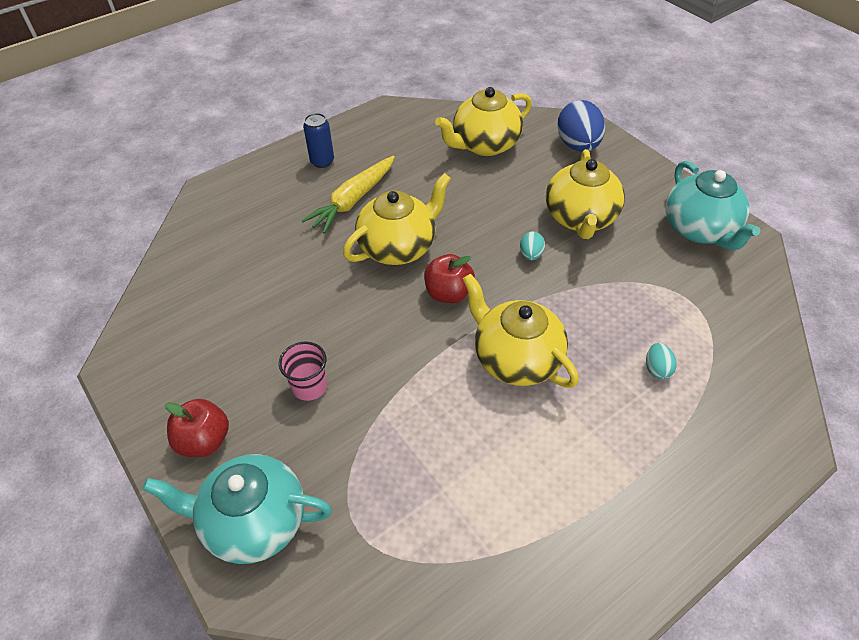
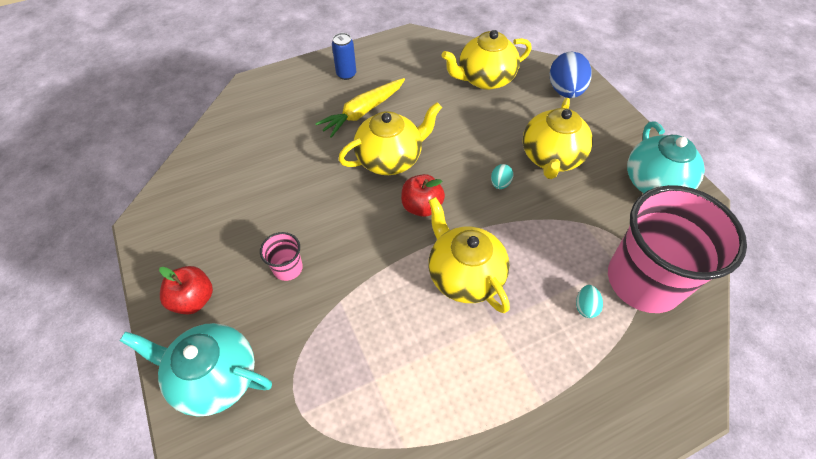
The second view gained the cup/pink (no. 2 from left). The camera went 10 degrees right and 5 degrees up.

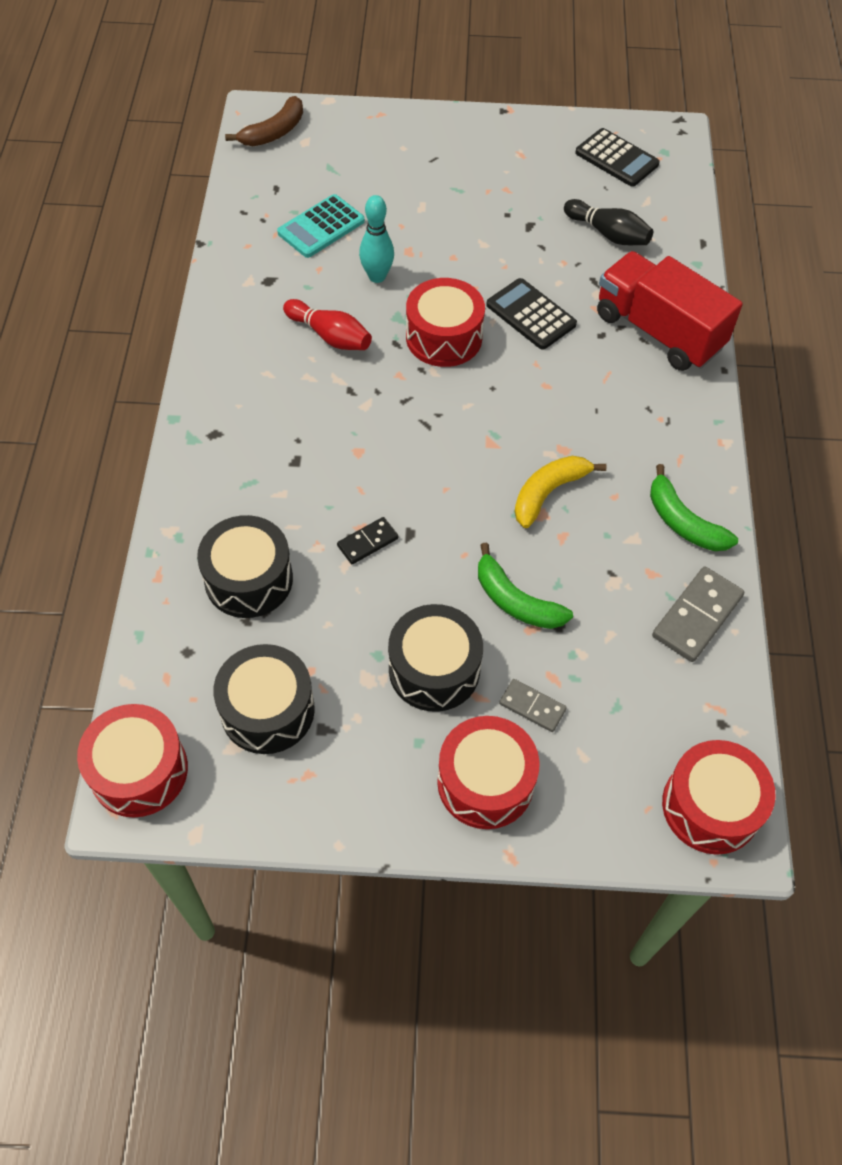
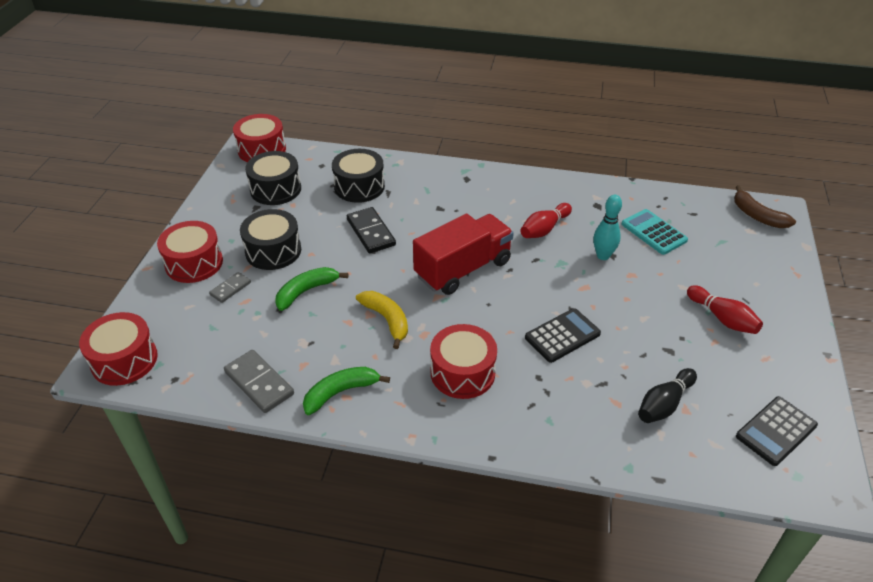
The second view gained the bowling pin/red (no. 2 from left). The drum/red (no. 2 from left in the first image) ended up elsewhere. The truck/red ended up elsewhere. The size of the domino/black changed by a factor of 1.68. The camera went 100 degrees right and 15 degrees down.

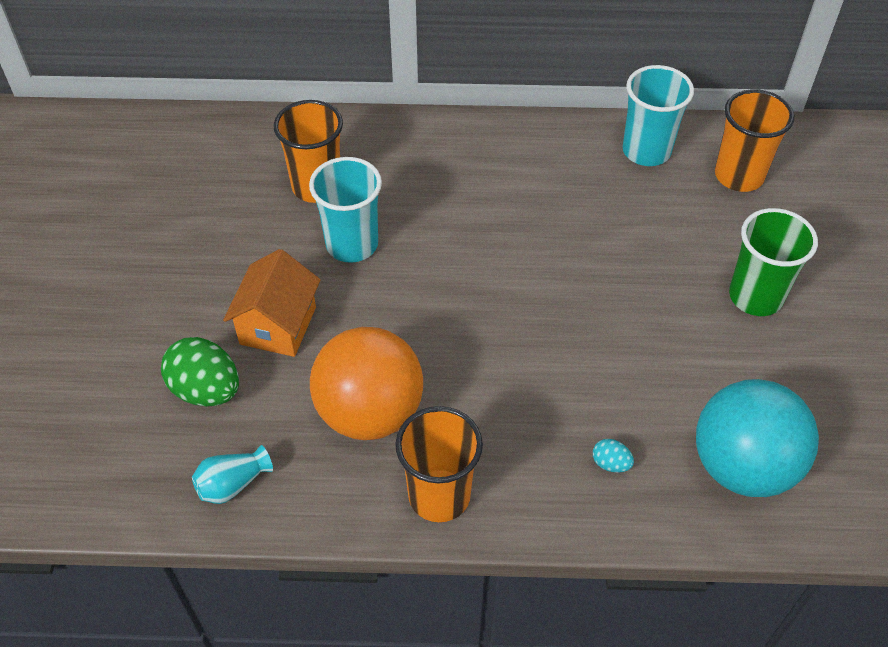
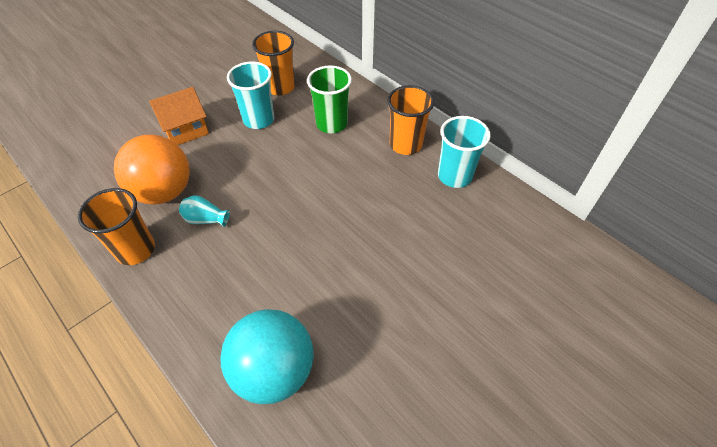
The second view lost the egg/green. The second view lost the egg/turquoise. The vase/turquoise ended up elsewhere. The cup/orange (no. 3 from left) ended up elsewhere. The cup/green ended up elsewhere. The camera went 45 degrees right and 0 degrees up.

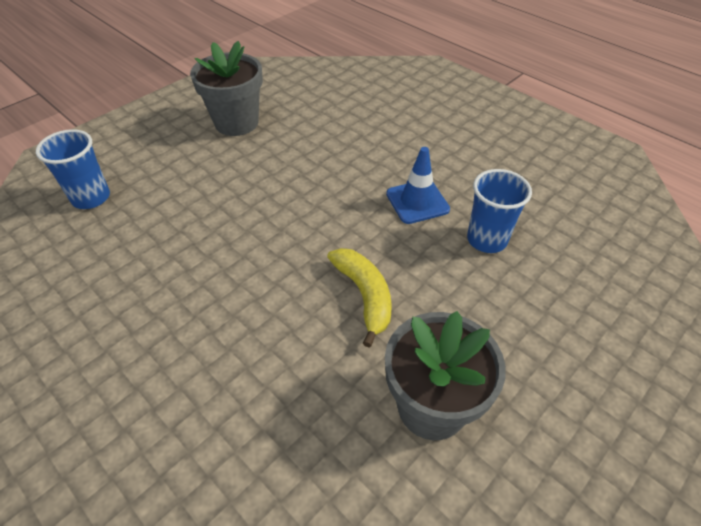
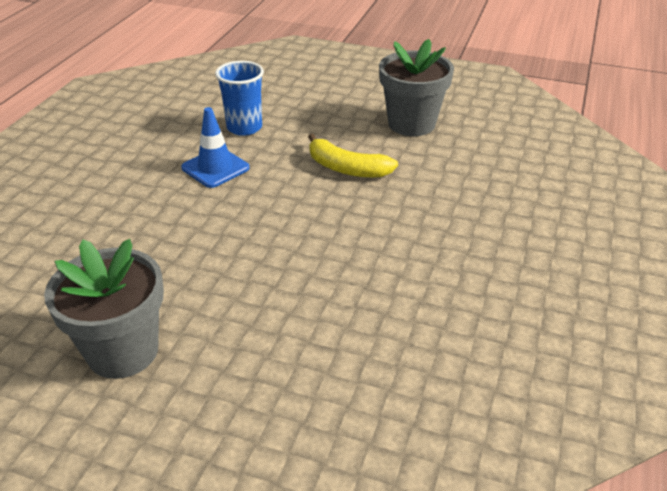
The second view lost the cup/blue (no. 1 from left). The banana/yellow ended up facing another way, 105 degrees counterclockwise from before. The camera went 115 degrees left and 10 degrees down.

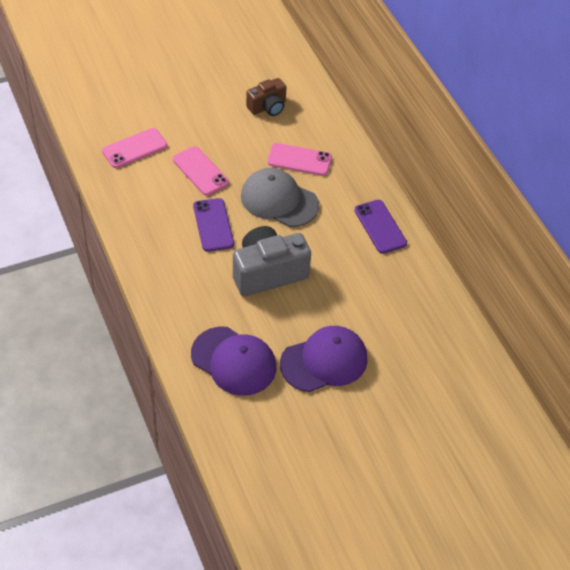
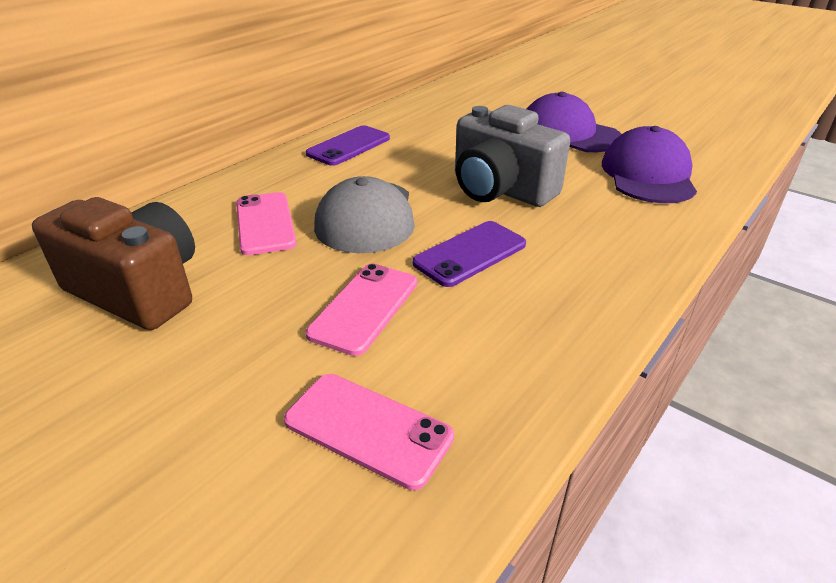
The size of the camera/brown changed by a factor of 1.68. The camera went 115 degrees left and 15 degrees down.

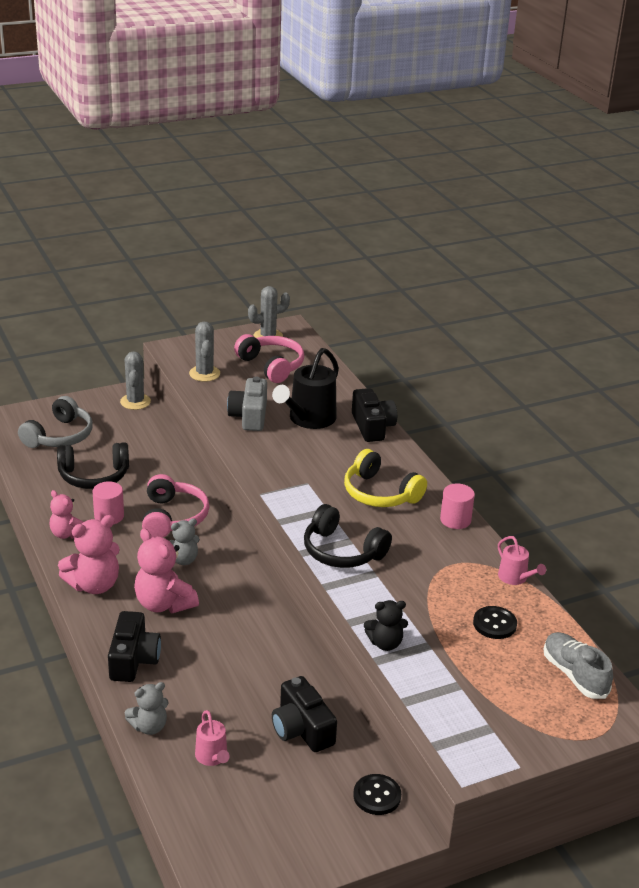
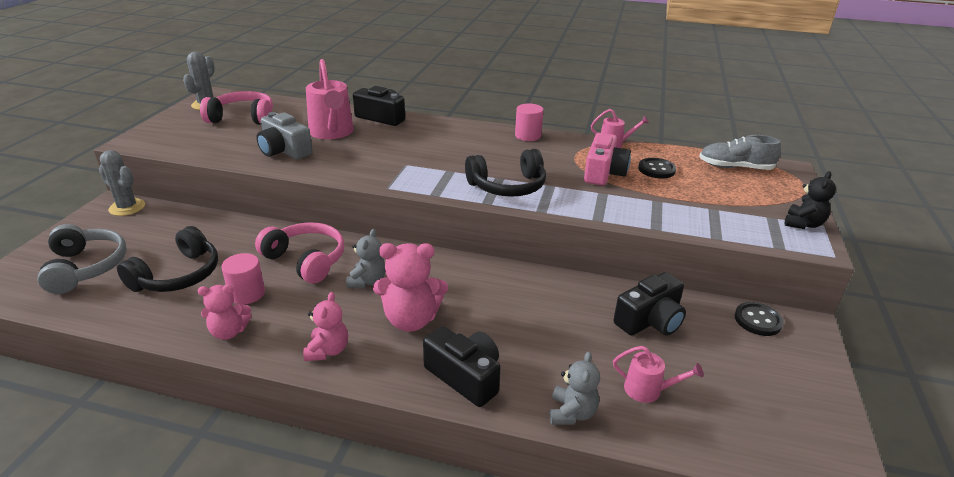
The second view lost the cactus/grey (no. 2 from left). The second view lost the headphones/yellow. The second view gained the camera/pink. The teddy bear/black ended up elsewhere. What was the watering can/black turned into the watering can/pink (no. 1 from left). The camera/black (no. 2 from left in the first image) ended up facing another way, 45 degrees counterclockwise from before. The size of the teddy bear/pink (no. 2 from left) changed by a factor of 0.62. The camera went 50 degrees left and 0 degrees up.

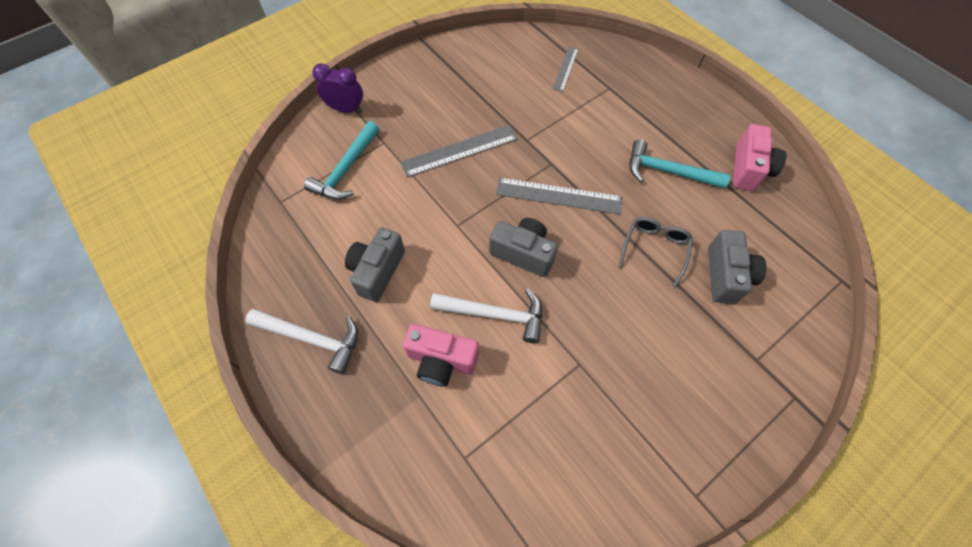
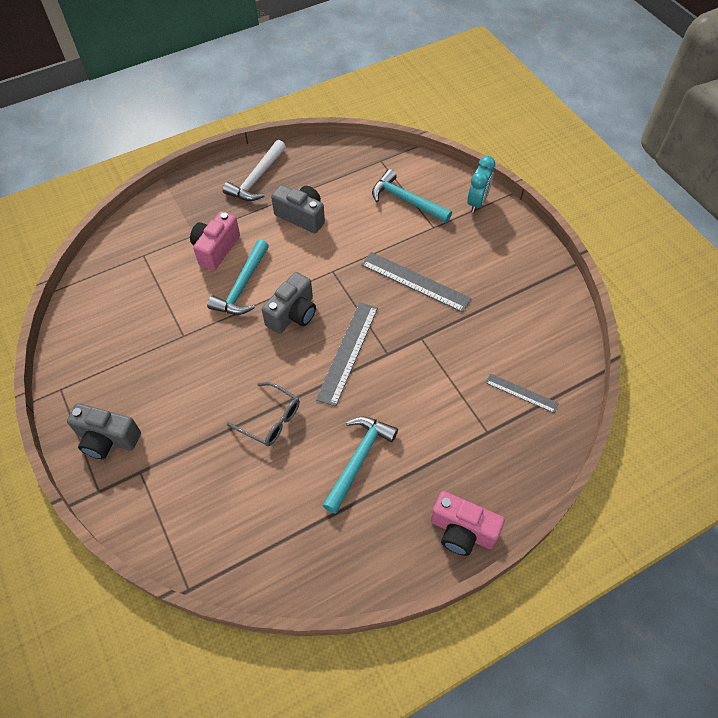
The camera/grey (no. 3 from left in the first image) ended up elsewhere. The camera/pink (no. 2 from left) ended up elsewhere. What was the clock/purple turned into the clock/turquoise. What was the hammer/white (no. 2 from left) turned into the hammer/turquoise (no. 1 from left). The ruler/grey (no. 1 from left in the first image) ended up facing another way, 45 degrees counterclockwise from before. The camera went 100 degrees right and 5 degrees down.

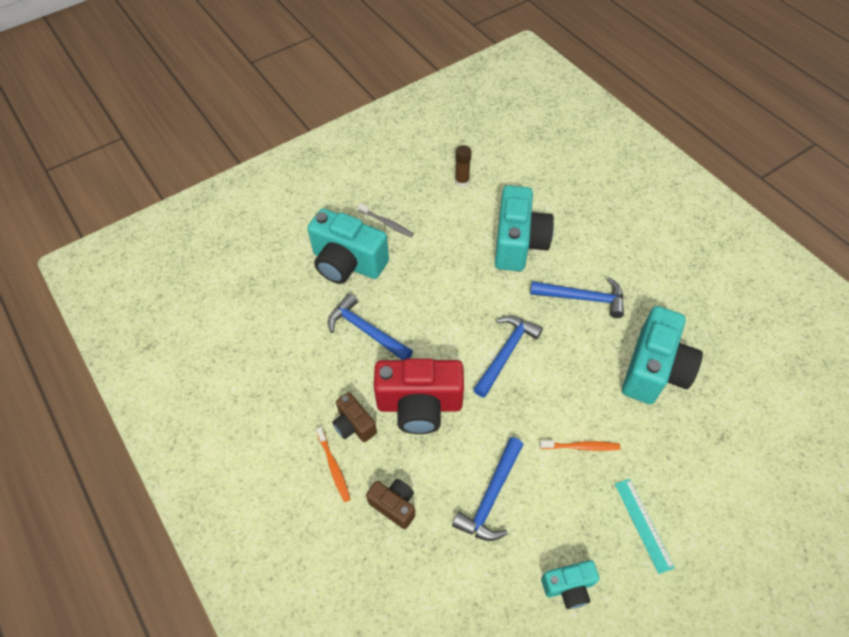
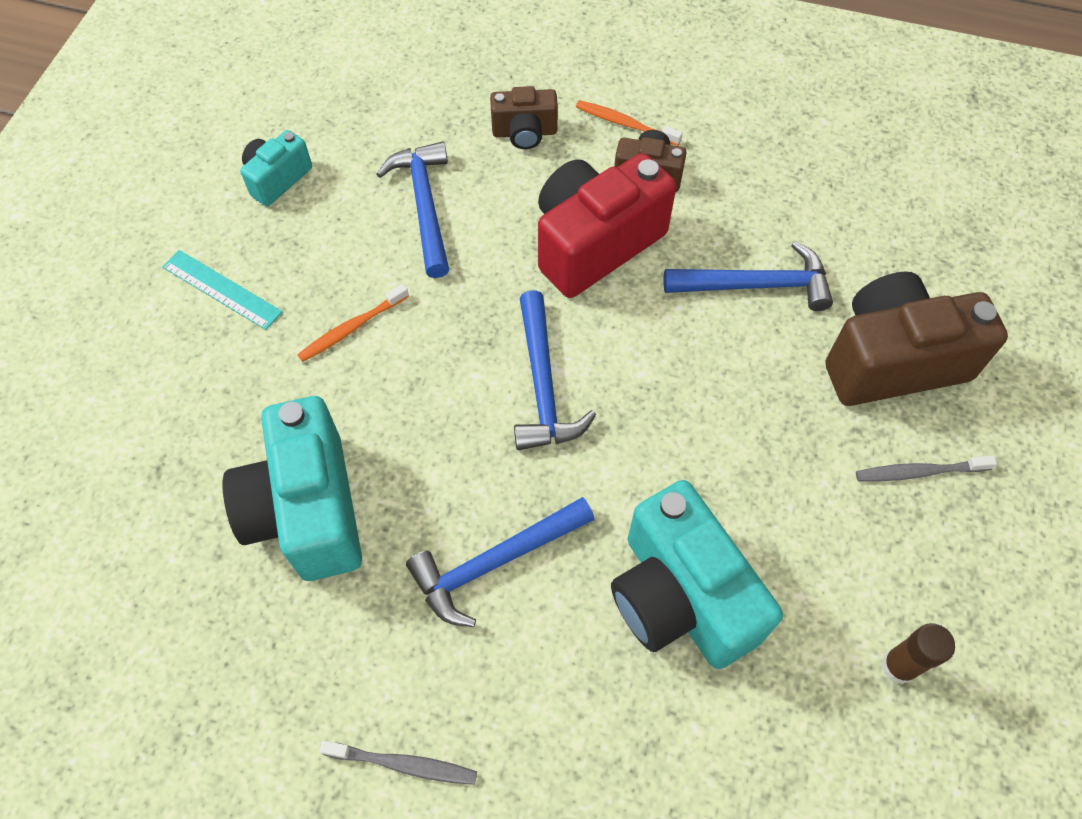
The second view gained the toothbrush/grey (no. 1 from left). What was the camera/turquoise (no. 1 from left) turned into the camera/brown (no. 3 from left). The camera went 140 degrees right and 5 degrees up.

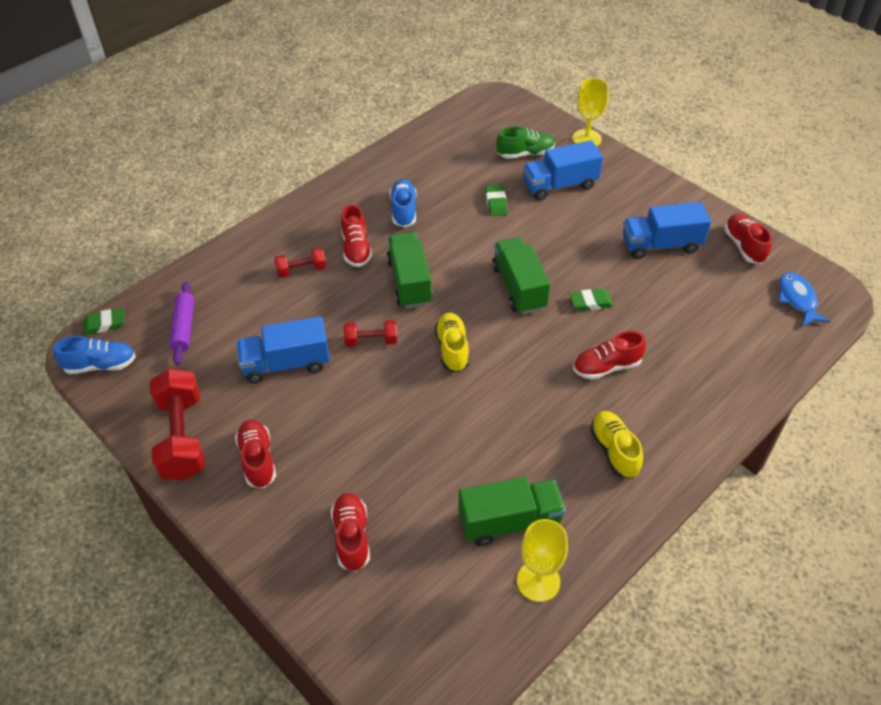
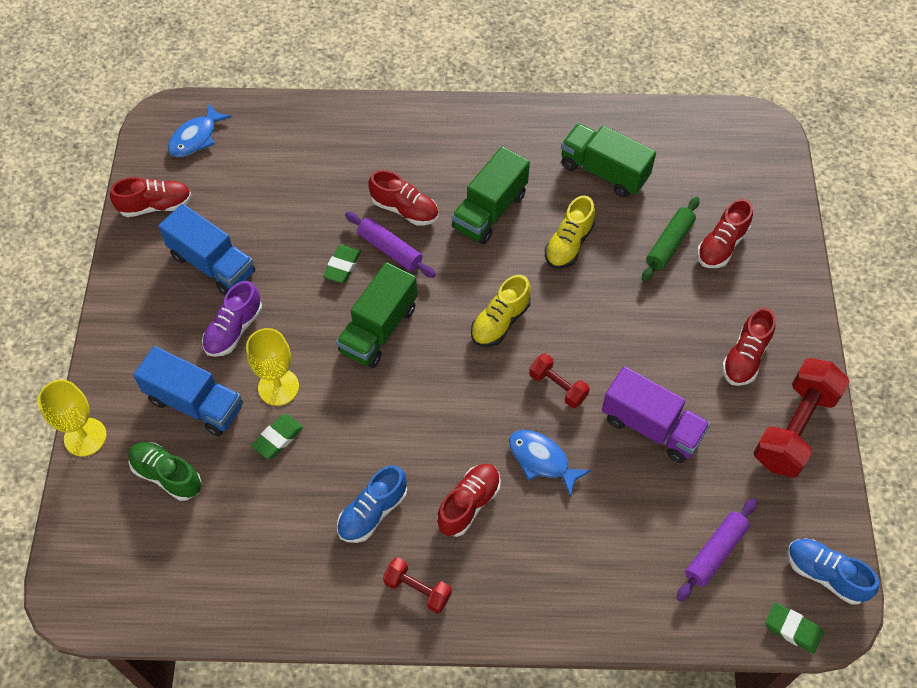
The second view gained the shoe/purple. The second view gained the rolling pin/purple (no. 1 from left). The second view gained the fish/blue (no. 2 from left). The second view gained the rolling pin/green. The dumbbell/red (no. 2 from left in the first image) ended up elsewhere. The truck/green (no. 1 from left in the first image) ended up elsewhere. The goblet/yellow (no. 1 from left in the first image) ended up elsewhere. The shoe/yellow (no. 2 from left) ended up elsewhere. What was the truck/blue (no. 1 from left) turned into the truck/purple. The eraser/green (no. 3 from left in the first image) ended up facing another way, 75 degrees clockwise from before. The shoe/red (no. 5 from left in the first image) ended up facing another way, 135 degrees counterclockwise from before. The camera went 135 degrees left and 10 degrees up.

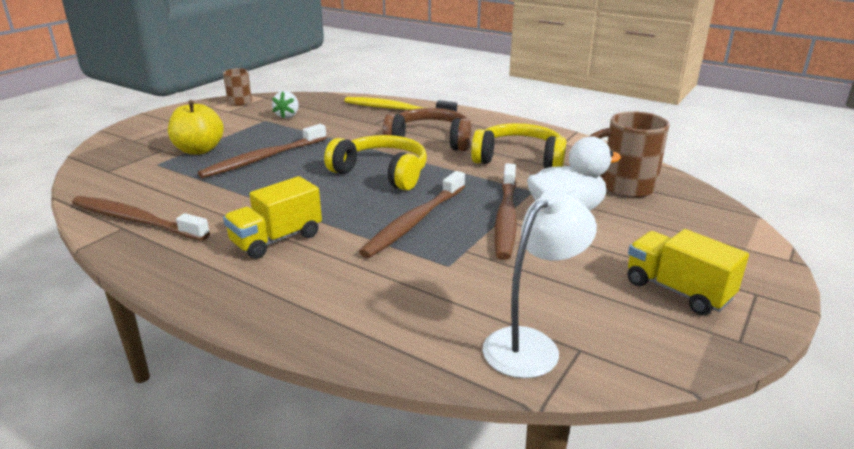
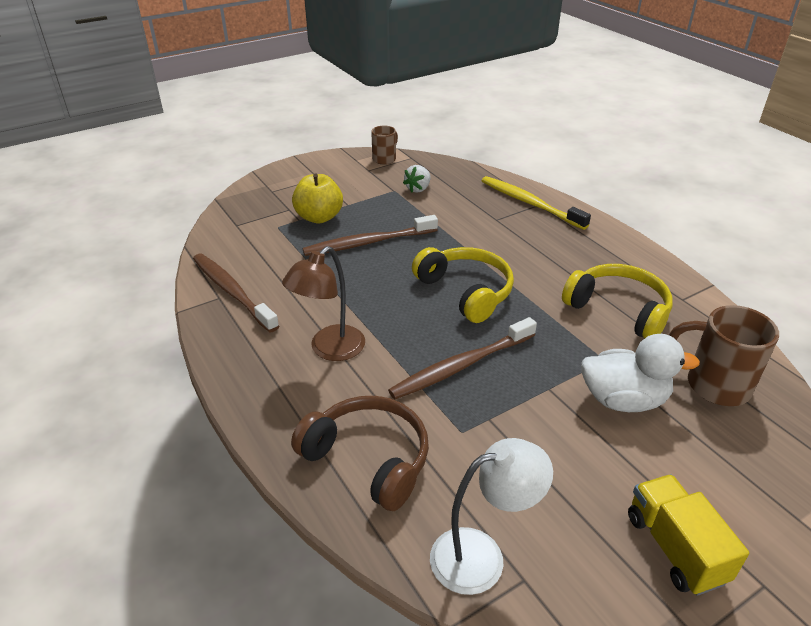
The second view lost the toothbrush/brown (no. 4 from left). The headphones/brown ended up elsewhere. Where the truck/yellow (no. 1 from left) stood, the lamp/brown came to stand. The camera went 25 degrees right and 10 degrees up.

